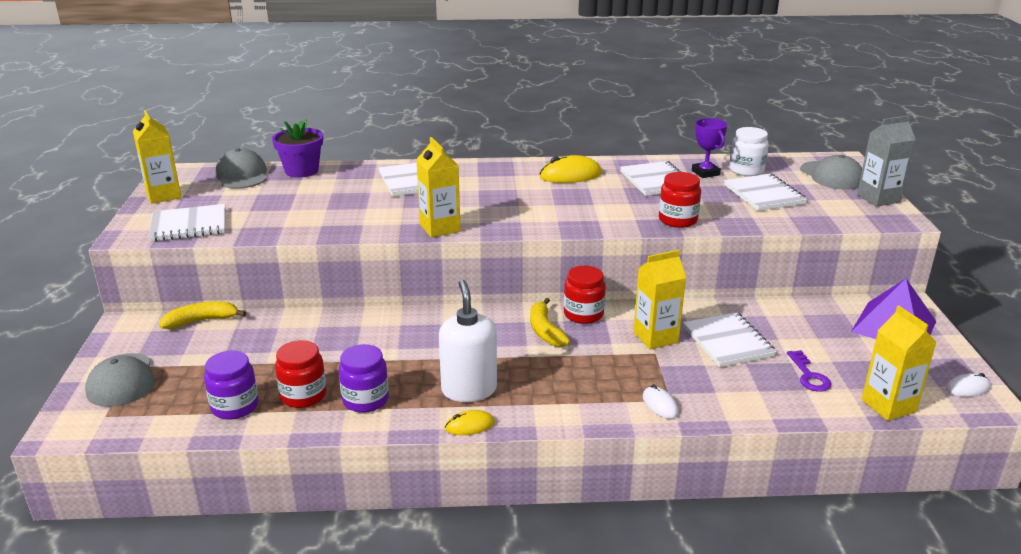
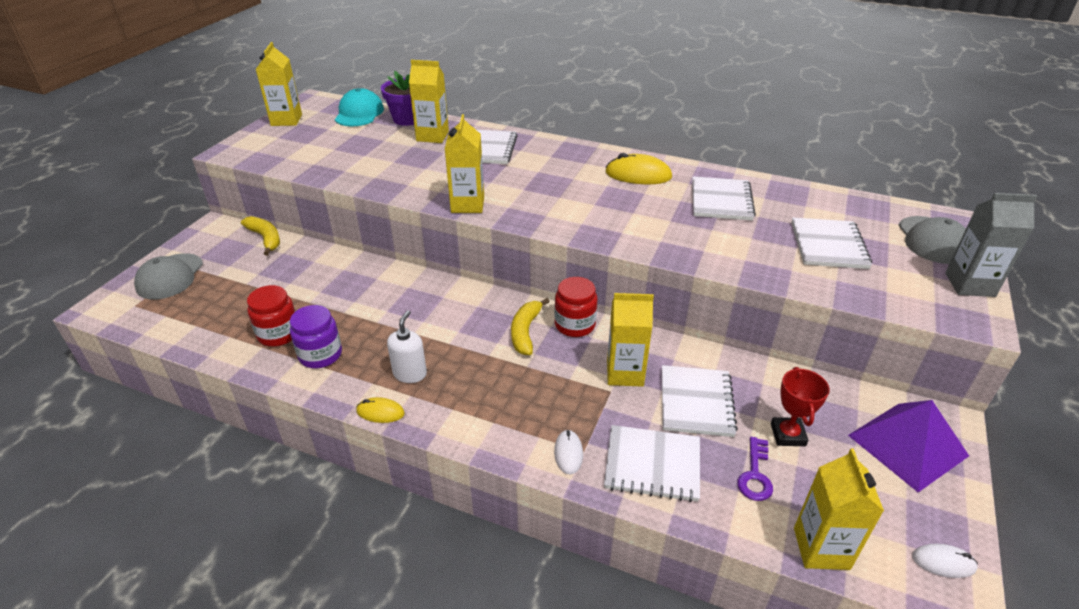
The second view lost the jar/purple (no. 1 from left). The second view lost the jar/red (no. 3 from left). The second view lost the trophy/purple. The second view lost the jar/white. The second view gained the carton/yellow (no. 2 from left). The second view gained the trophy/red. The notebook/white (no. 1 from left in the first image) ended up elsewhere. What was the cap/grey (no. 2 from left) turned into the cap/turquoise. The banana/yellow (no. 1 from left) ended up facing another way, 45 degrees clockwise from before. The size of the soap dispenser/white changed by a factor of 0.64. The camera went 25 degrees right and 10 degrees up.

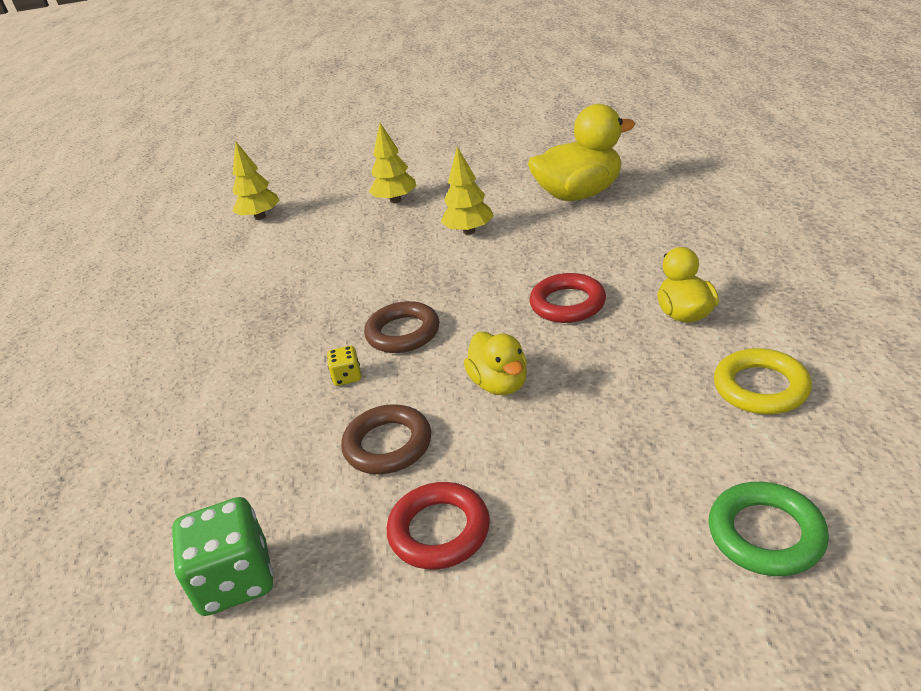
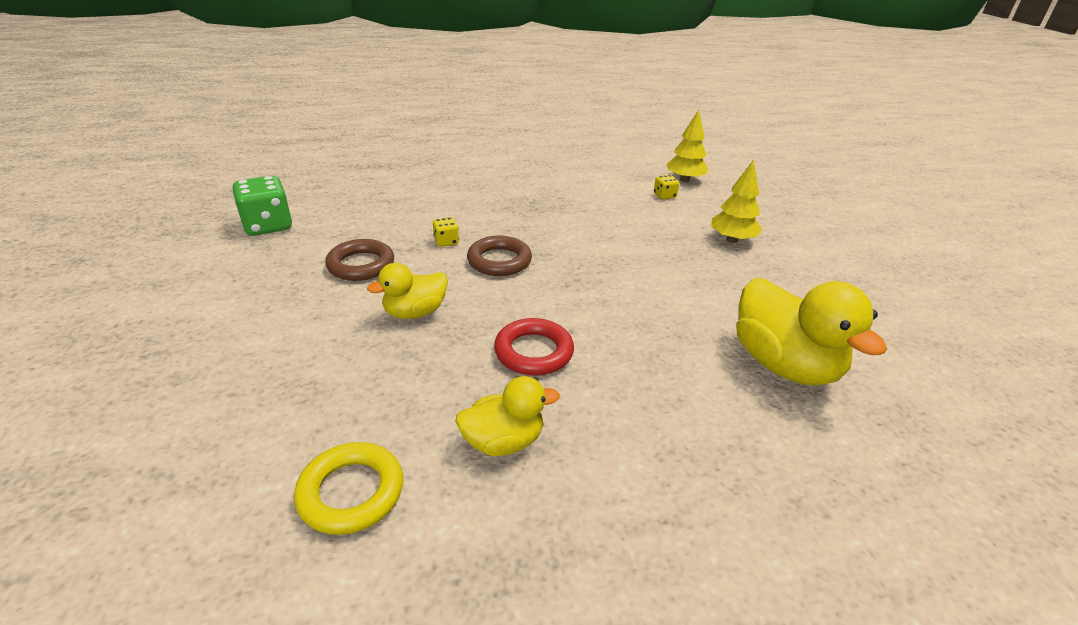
The second view lost the ring/red (no. 1 from left). The second view lost the tree/yellow (no. 3 from left). The second view lost the ring/green. The second view gained the dice/yellow (no. 2 from left). The camera went 75 degrees right and 0 degrees up.

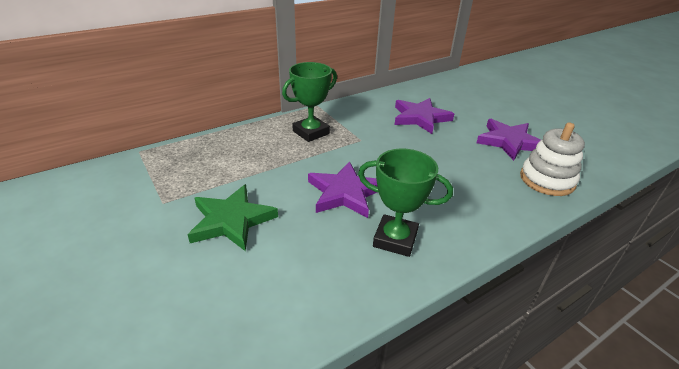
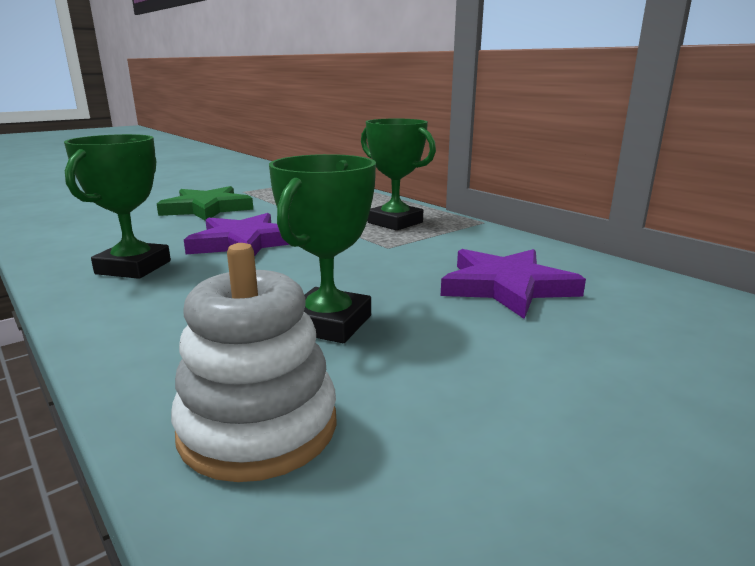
The second view lost the star/purple (no. 3 from left). The second view gained the trophy/green (no. 2 from left). The camera went 85 degrees right and 15 degrees down.

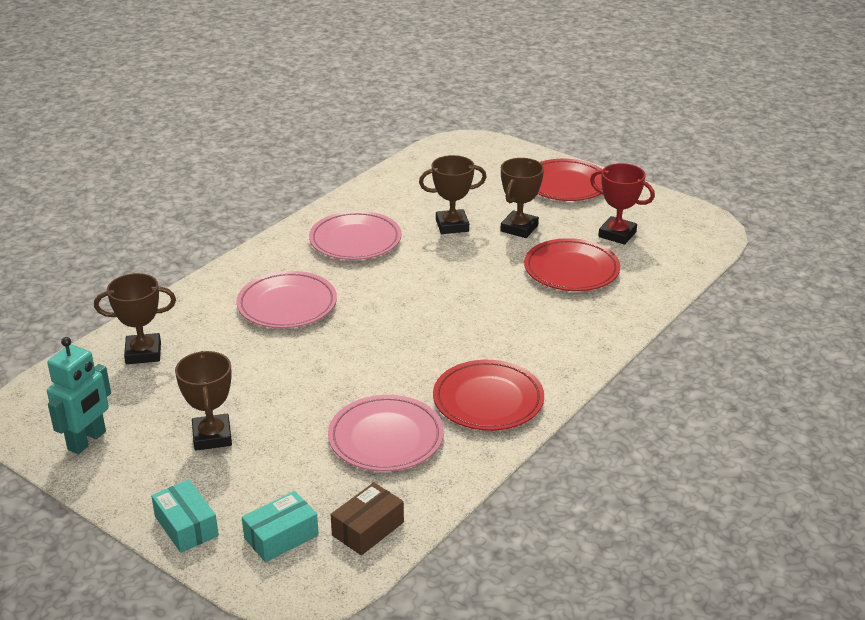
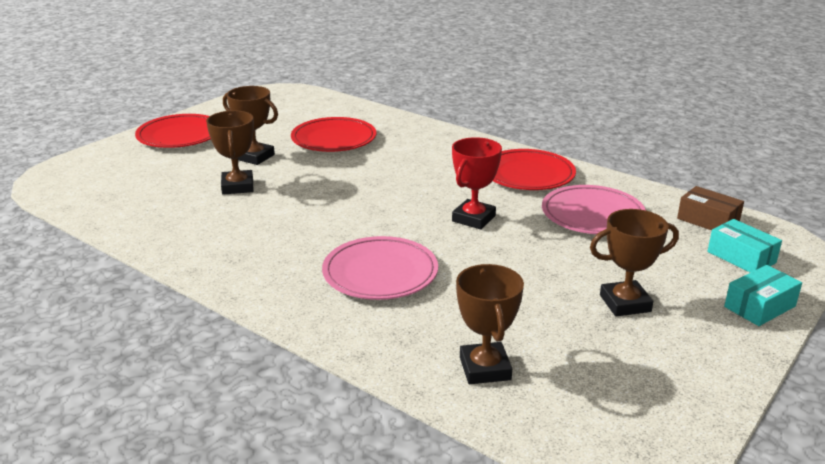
The second view lost the robot/turquoise. The second view lost the plate/pink (no. 2 from left). The trophy/red ended up elsewhere. The camera went 90 degrees left and 5 degrees down.

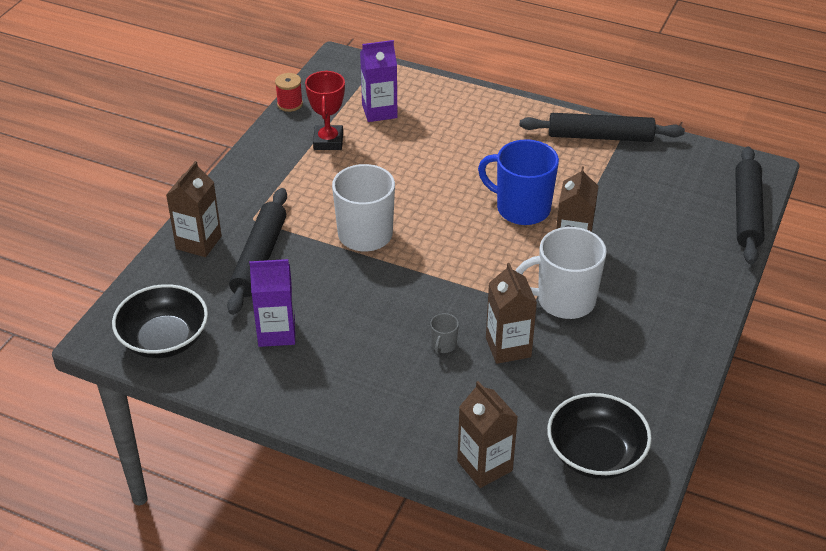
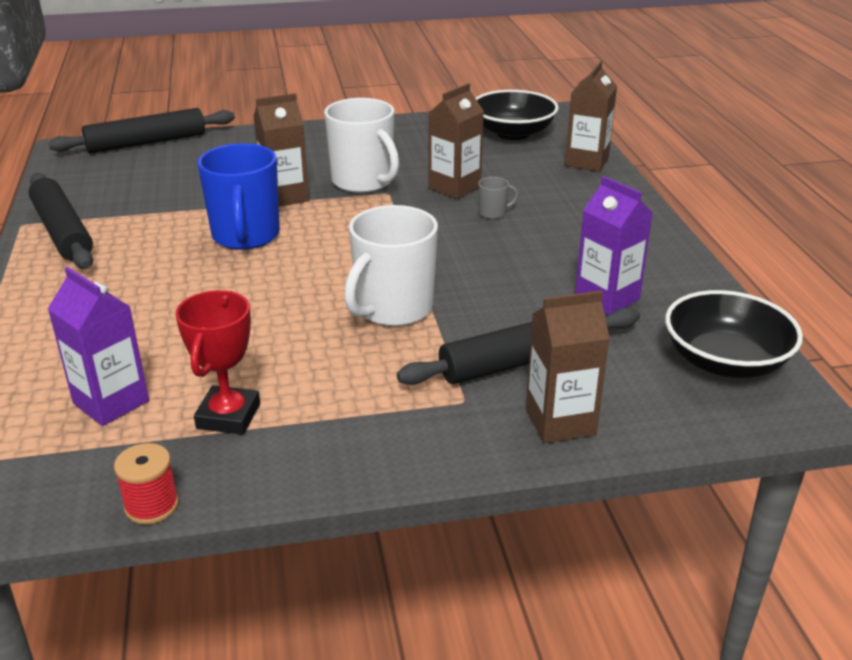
The trophy/red ended up facing another way, 45 degrees counterclockwise from before. The camera went 125 degrees left and 10 degrees down.

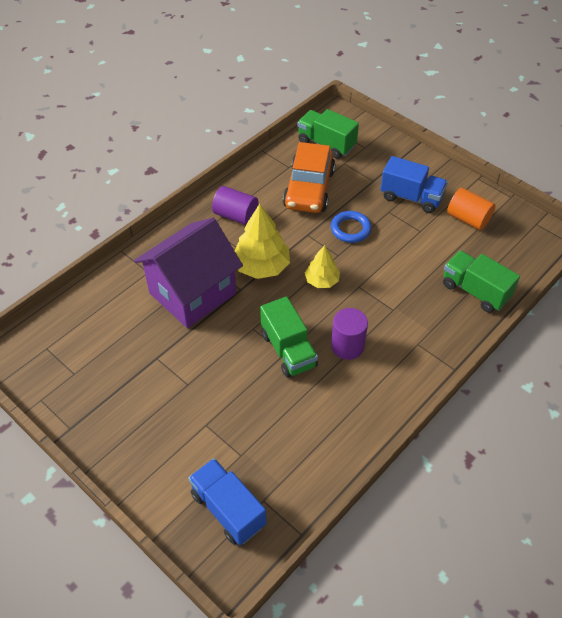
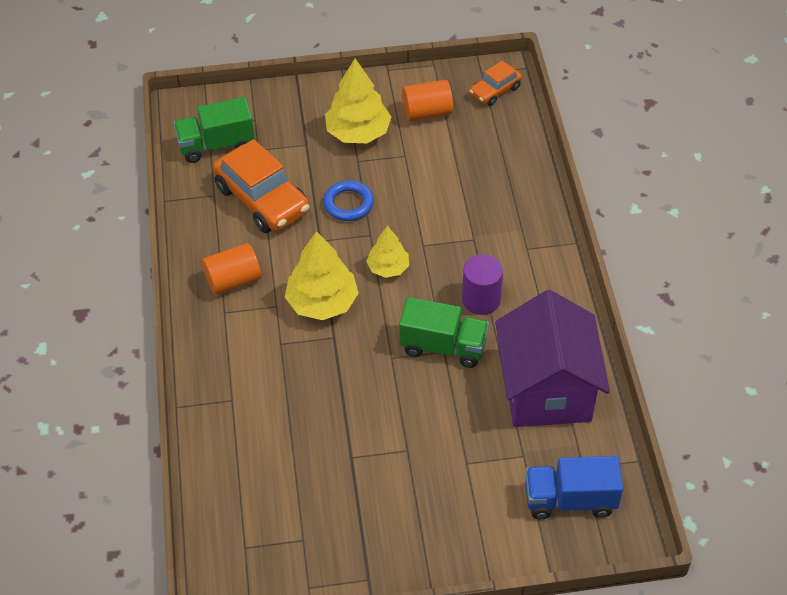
The second view lost the truck/green (no. 3 from left). The second view gained the car/orange (no. 2 from left). The house/purple ended up elsewhere. Where the truck/blue (no. 2 from left) stood, the tree/yellow (no. 2 from left) came to stand. What was the cylinder/purple (no. 1 from left) turned into the cylinder/orange (no. 1 from left). The camera went 50 degrees left and 0 degrees up.

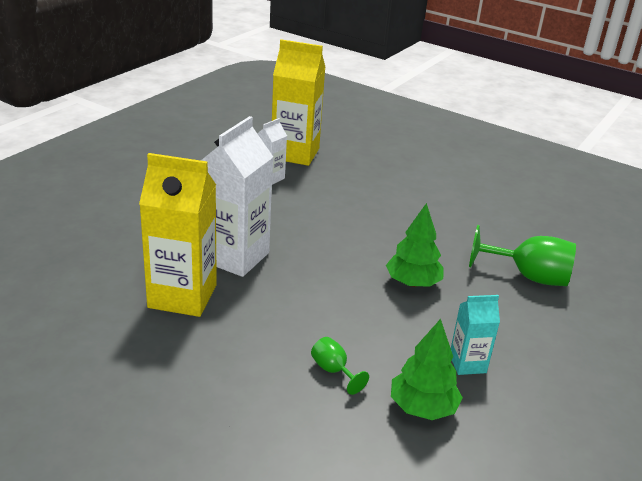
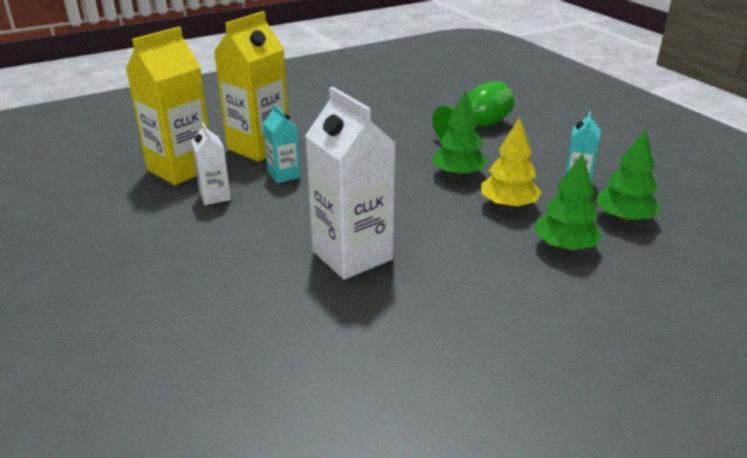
The second view gained the carton/turquoise (no. 1 from left). The second view gained the tree/yellow. The carton/yellow (no. 1 from left in the first image) ended up elsewhere. Where the goblet/green (no. 1 from left) stood, the tree/green (no. 2 from left) came to stand. The camera went 60 degrees left and 0 degrees up.

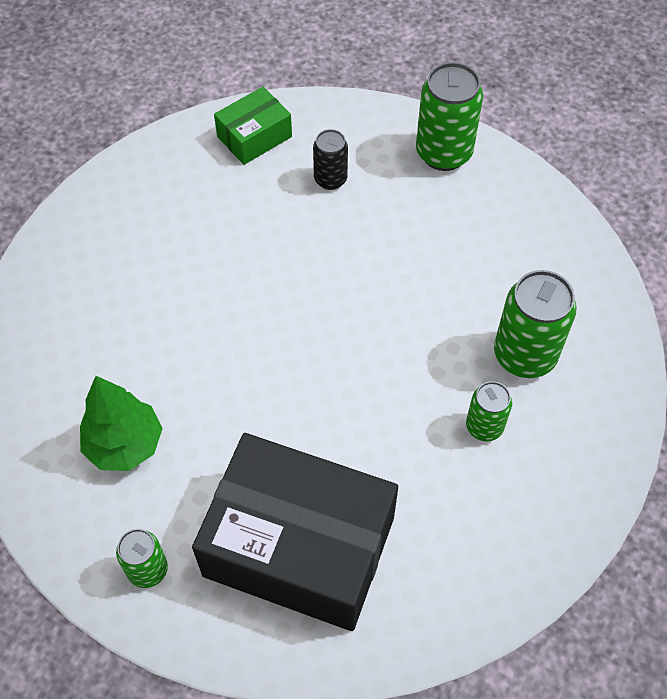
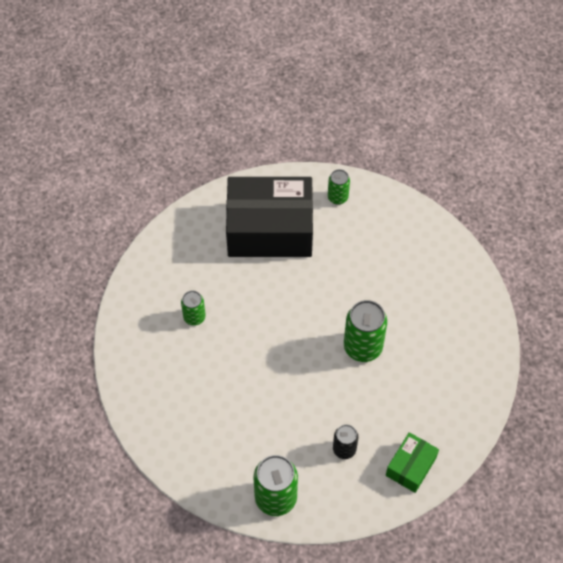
The second view lost the tree/green. The can/green (no. 4 from left) ended up elsewhere. The camera went 160 degrees right and 0 degrees up.

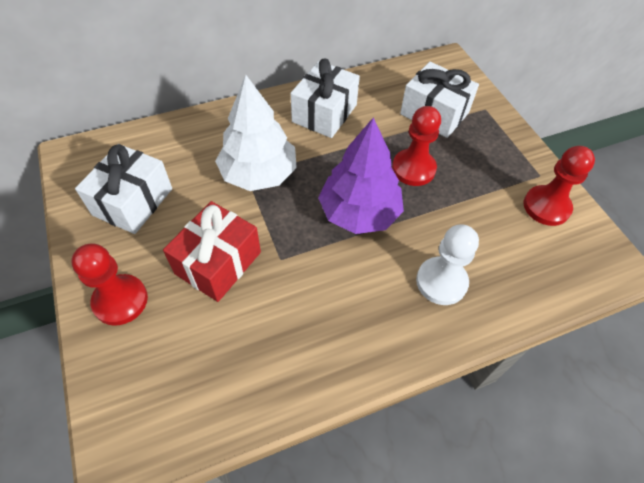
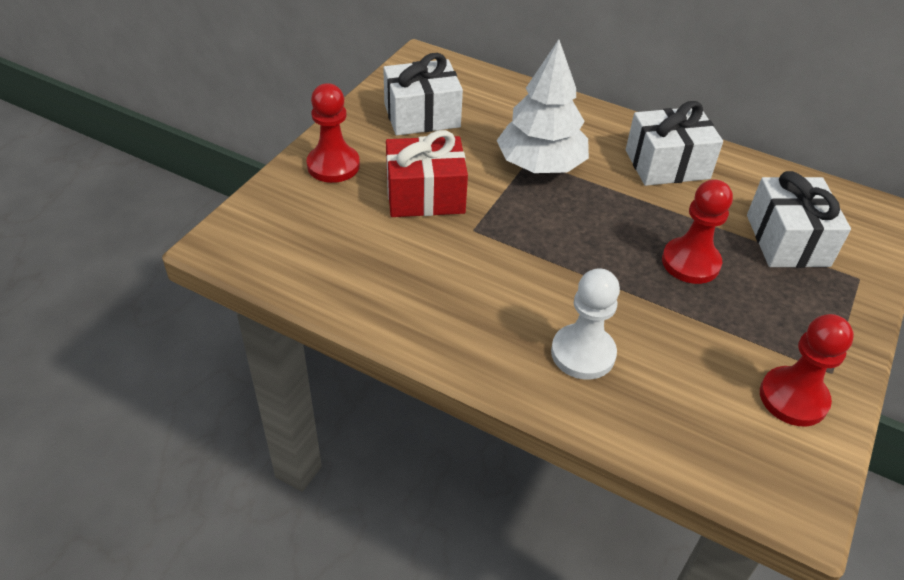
The second view lost the tree/purple. The camera went 50 degrees right and 10 degrees down.

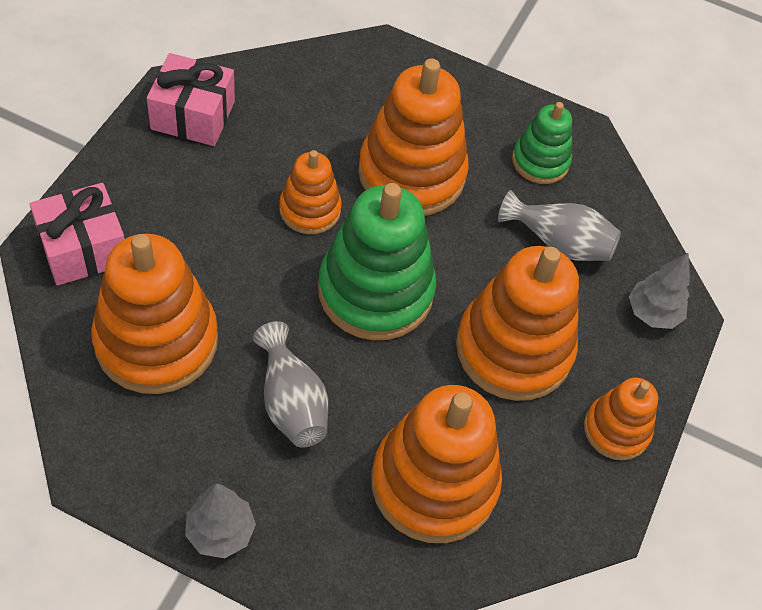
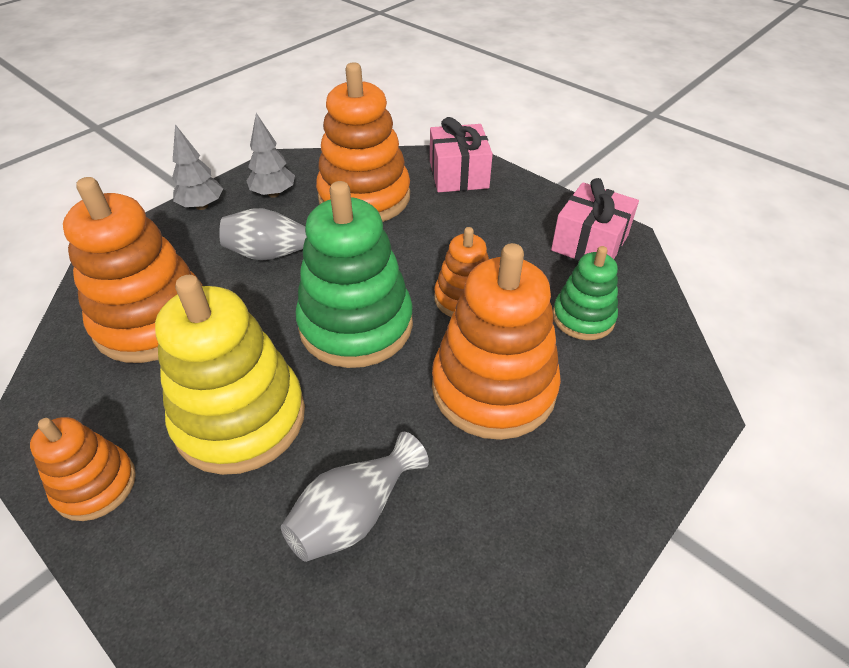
The stacking toy/green (no. 2 from left) ended up elsewhere. The tree/grey (no. 2 from left) ended up elsewhere. What was the stacking toy/orange (no. 5 from left) turned into the stacking toy/yellow. The camera went 115 degrees right and 10 degrees down.

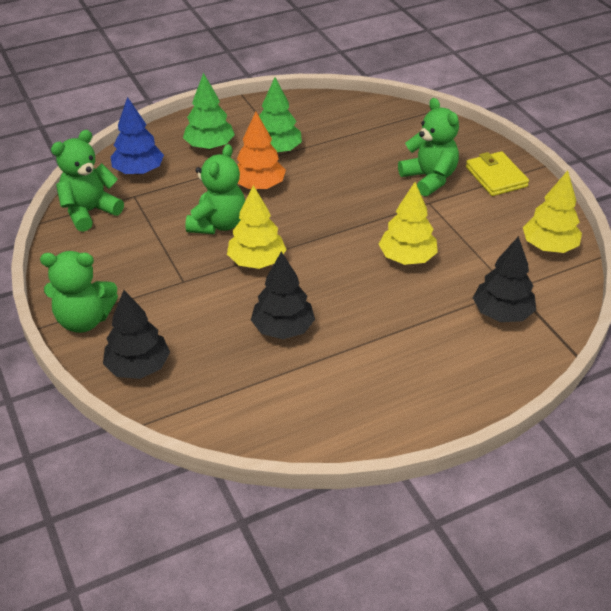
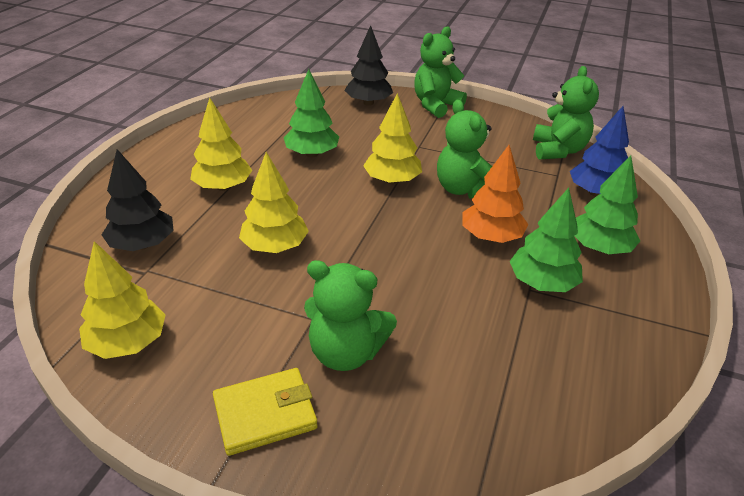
The second view gained the tree/yellow (no. 2 from left). What was the tree/black (no. 2 from left) turned into the tree/green (no. 1 from left). The wallet/yellow ended up facing another way, 45 degrees counterclockwise from before. The camera went 135 degrees right and 5 degrees down.

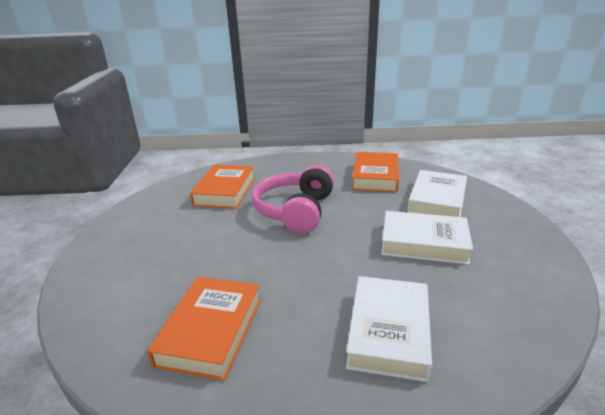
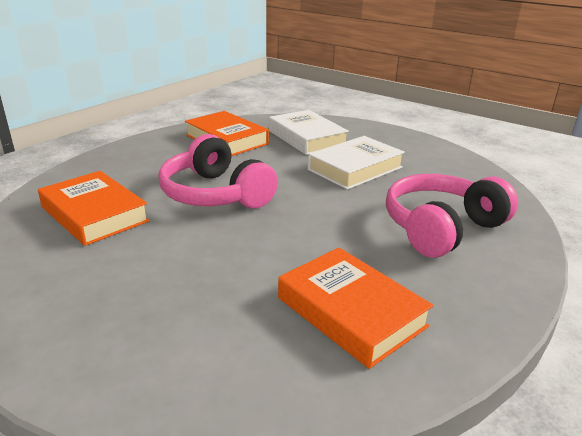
Where the book/white (no. 1 from left) stood, the headphones/pink (no. 2 from left) came to stand. The camera went 55 degrees left and 0 degrees up.

